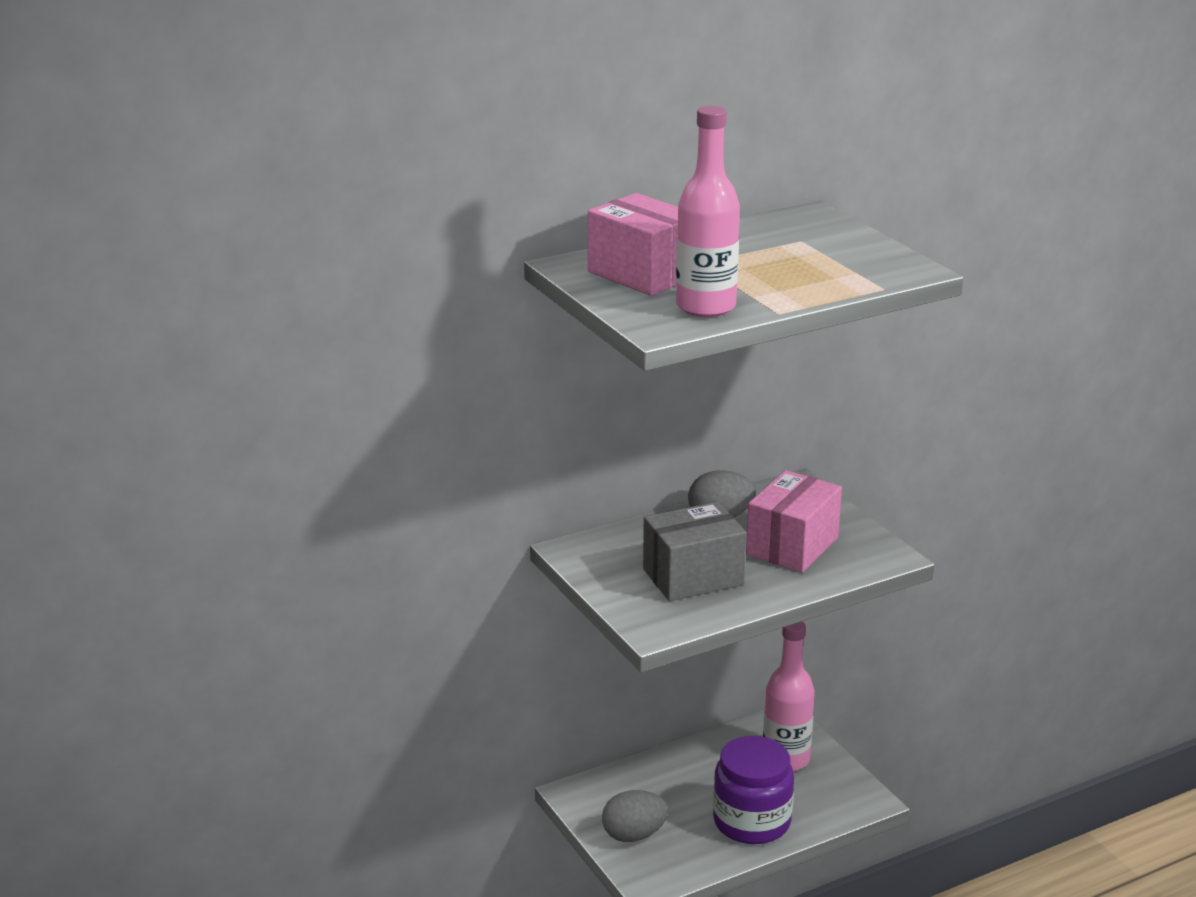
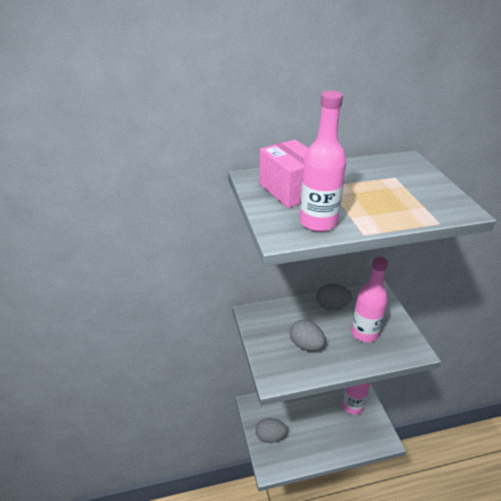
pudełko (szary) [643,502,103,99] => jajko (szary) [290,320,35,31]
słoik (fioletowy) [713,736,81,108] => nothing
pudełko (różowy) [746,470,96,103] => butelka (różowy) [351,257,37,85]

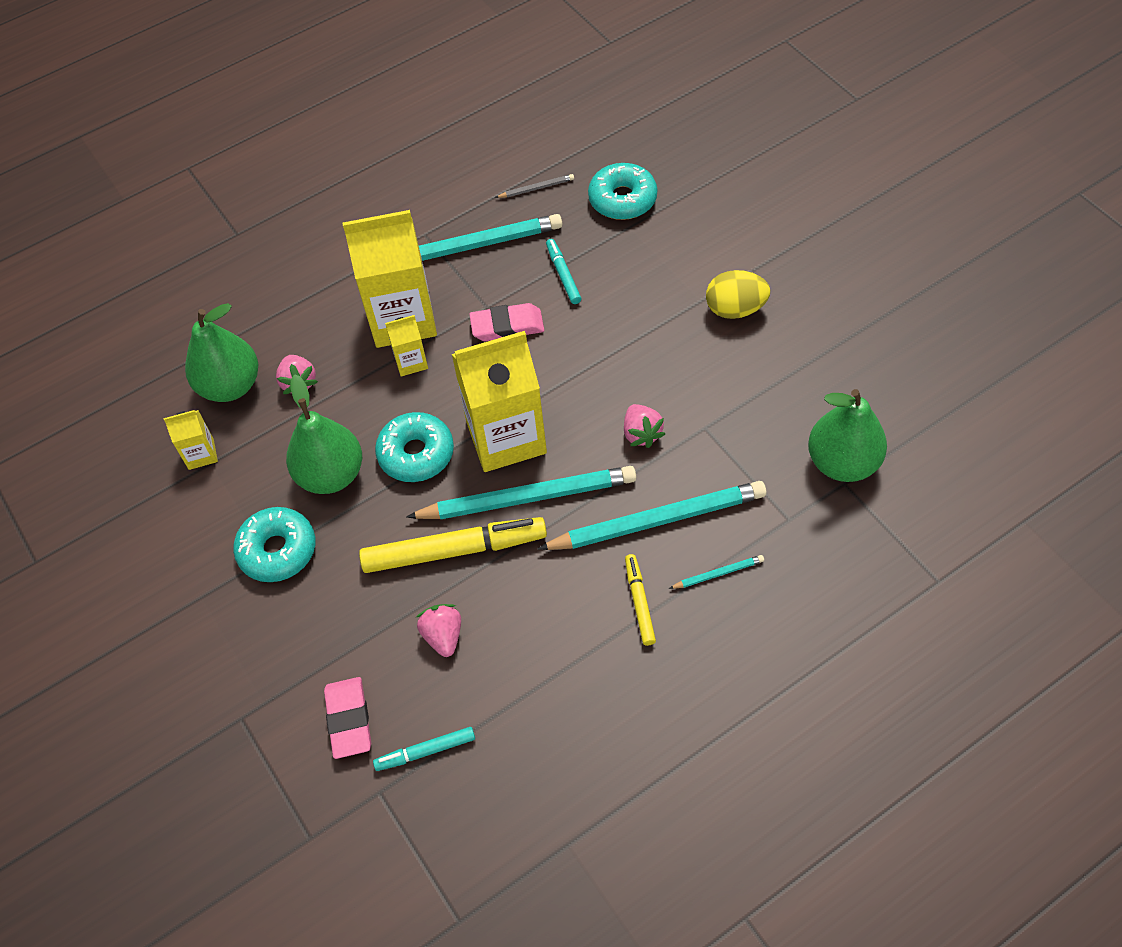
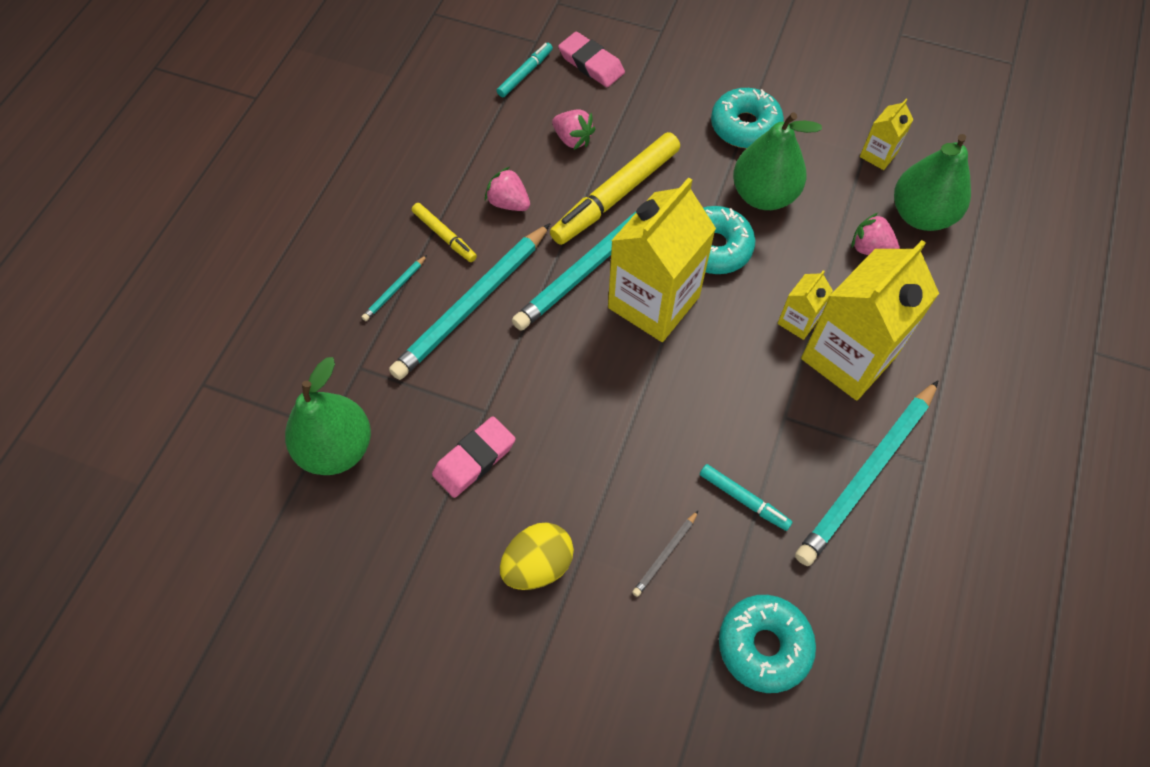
gumka do mazania (różowy) [469,303,75,38] => gumka do mazania (różowy) [432,416,83,82], move
ołówek (szary) [495,174,79,24] => ołówek (szary) [632,510,67,87], move
truskawka (różowy) [624,404,41,44] => truskawka (różowy) [485,167,45,44], move

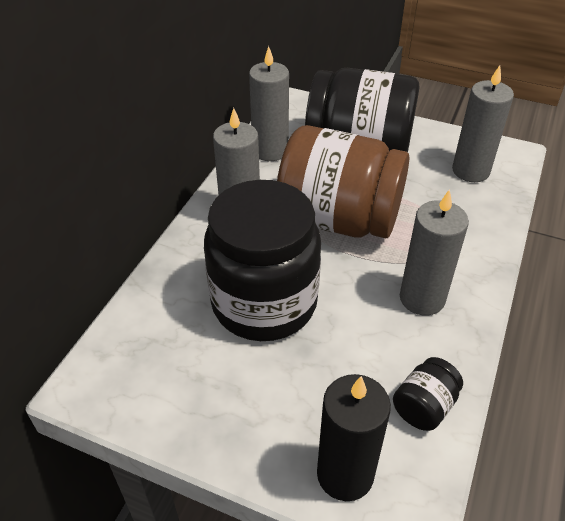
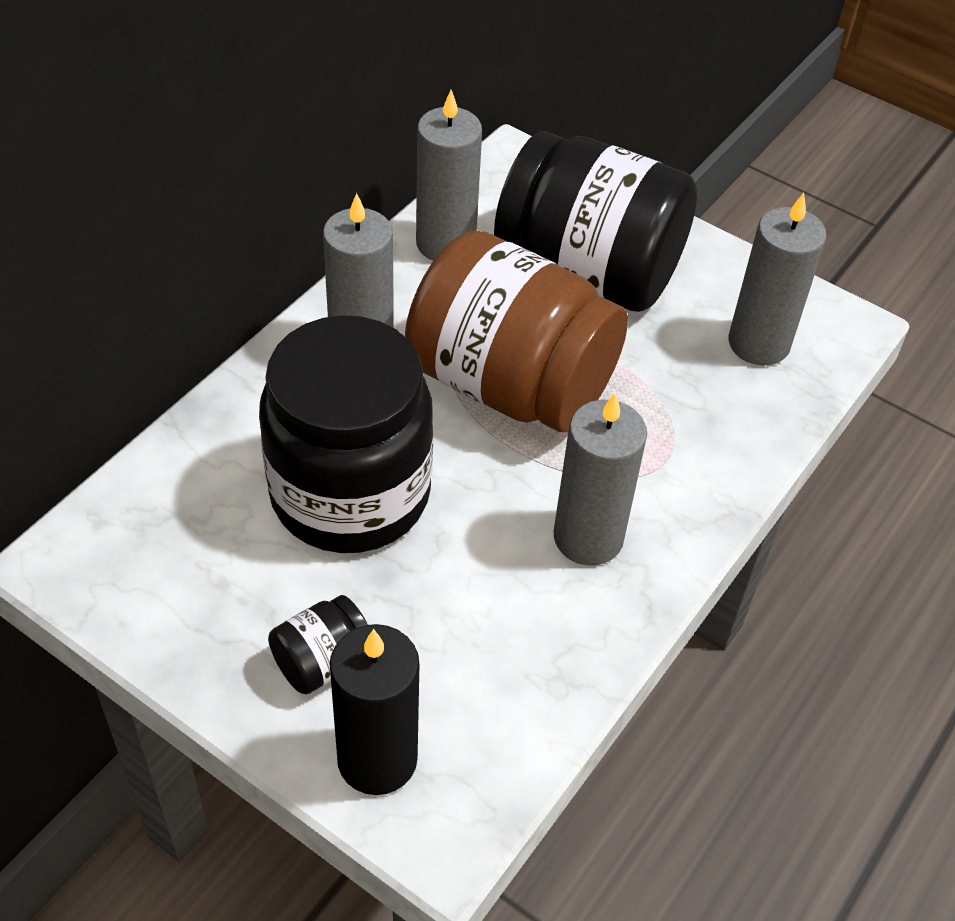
słoik (czarny) [393,357,70,74] => słoik (czarny) [268,595,100,99], move

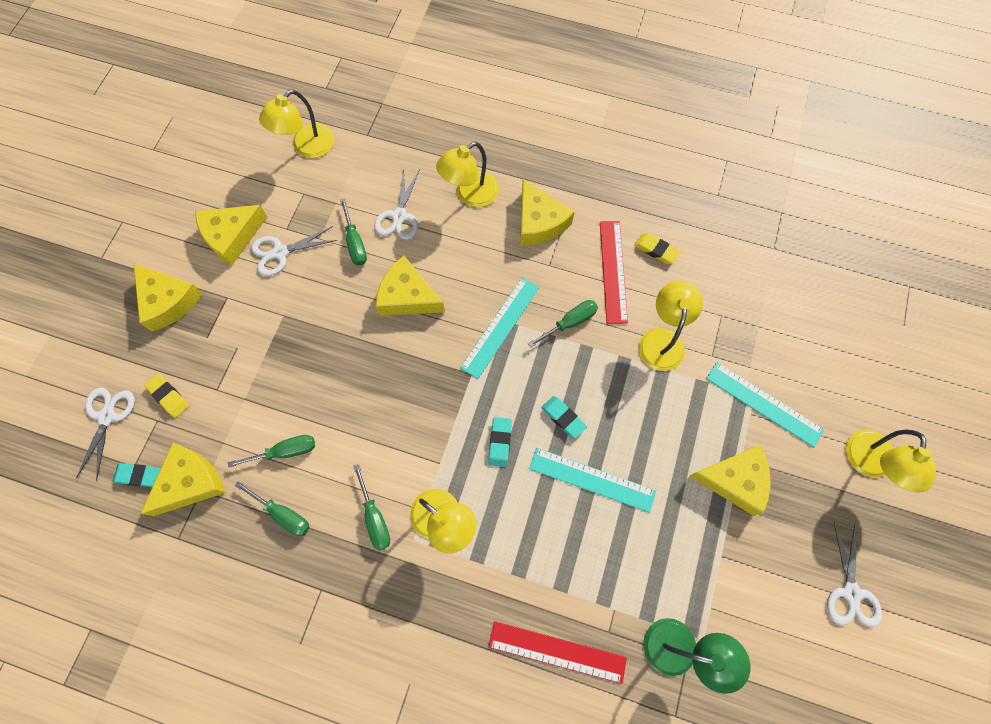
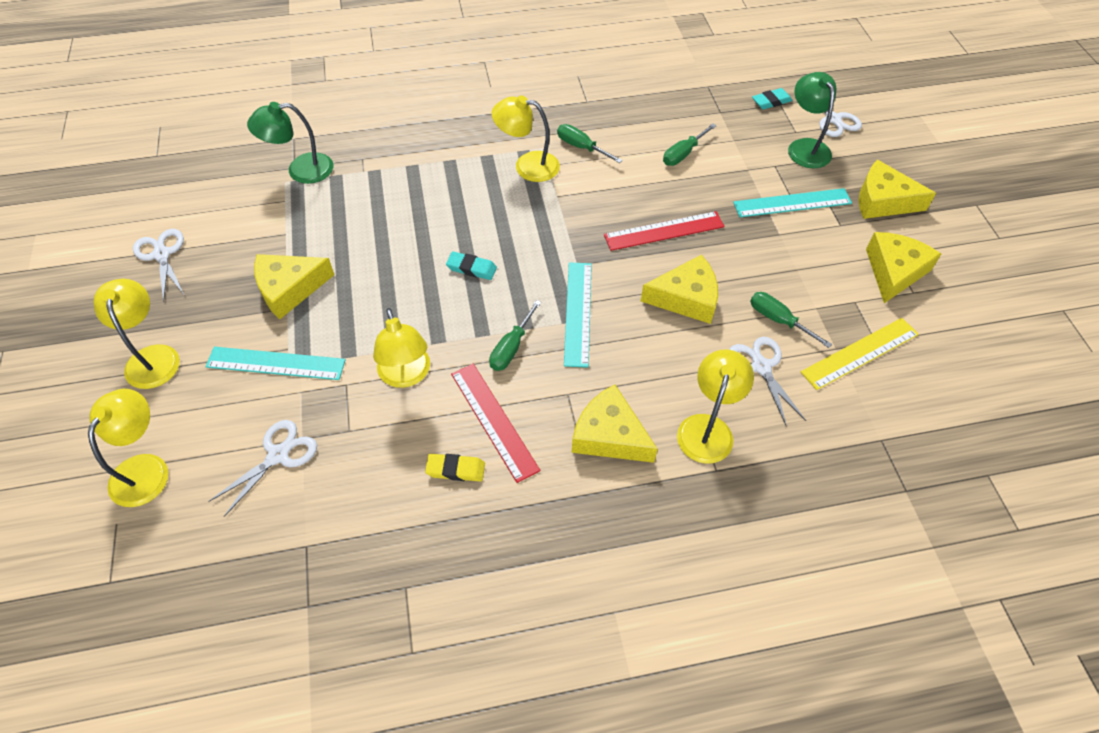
ser (żółty) [140,443,86,73] => nothing
gumka do mazania (żółty) [144,373,45,45] => lampka (zielony) [788,72,48,96]
śrubokręt (zielony) [235,481,75,55] => nothing
nożyczki (biały) [251,226,87,50] => nożyczki (biały) [208,420,109,97], move
lampka (żółty) [259,90,75,68] => lampka (żółty) [88,389,80,118], move
gumka do mazania (turkusowy) [488,417,24,50] => nothing
linijka (czerwony) [488,621,139,63] => linijka (czerwony) [604,211,120,40], move
linijka (turkusowy) [529,448,127,65] => linijka (turkusowy) [733,188,119,29], move
nothing => linijka (żółty) [801,318,118,72]

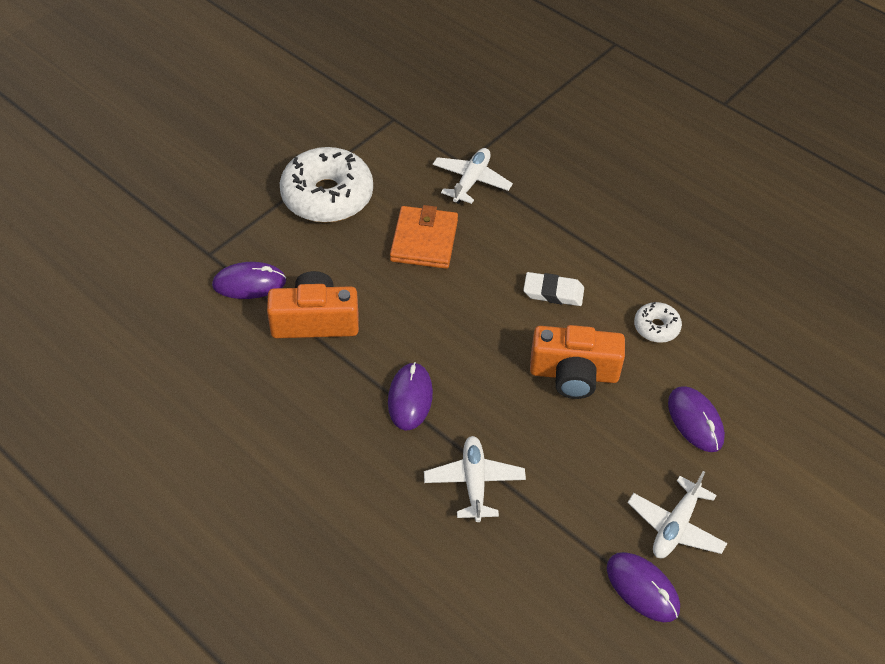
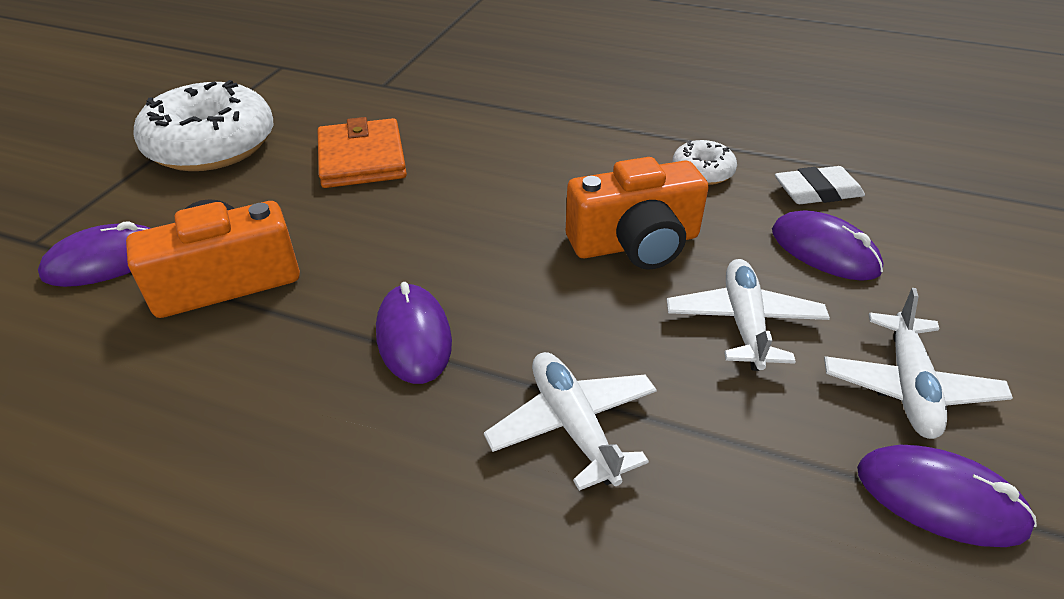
samolot (biały) [433,148,80,56] => samolot (biały) [667,259,163,112], move
gumka do mazania (biały) [523,272,61,34] => gumka do mazania (biały) [775,166,90,38], move

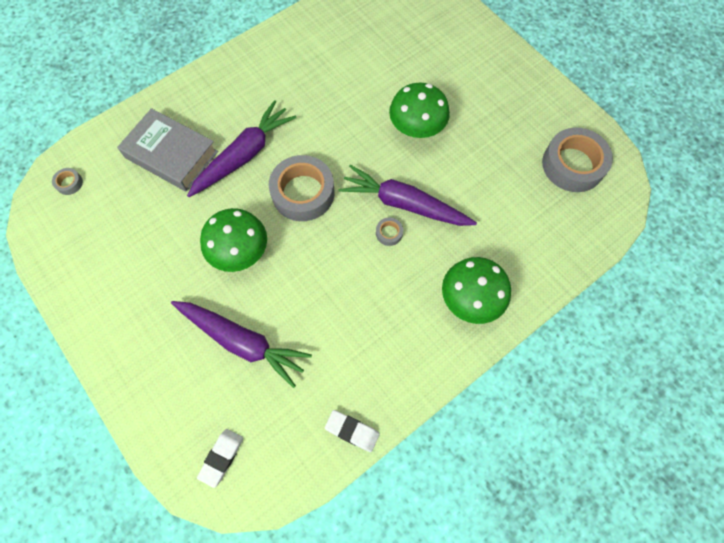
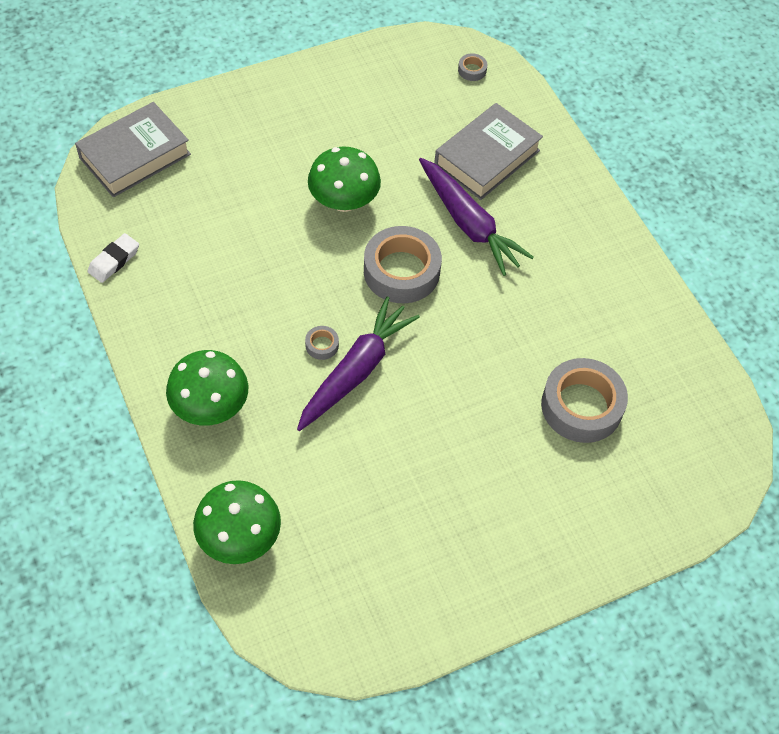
marchewka (fioletowy) [171,301,141,87] => nothing
gumka do mazania (biały) [197,429,46,59] => książka (szary) [75,102,116,95]
grzyb (zielony) [389,83,61,55] => grzyb (zielony) [193,480,88,84], move
taśma klejąca (szary) [542,128,71,64] => taśma klejąca (szary) [541,358,87,85], move

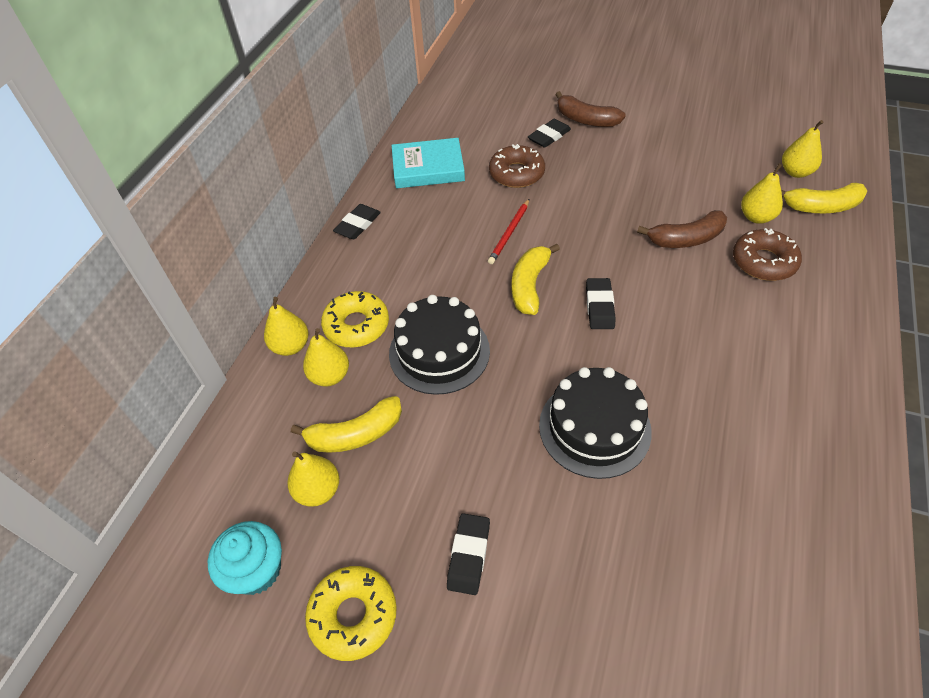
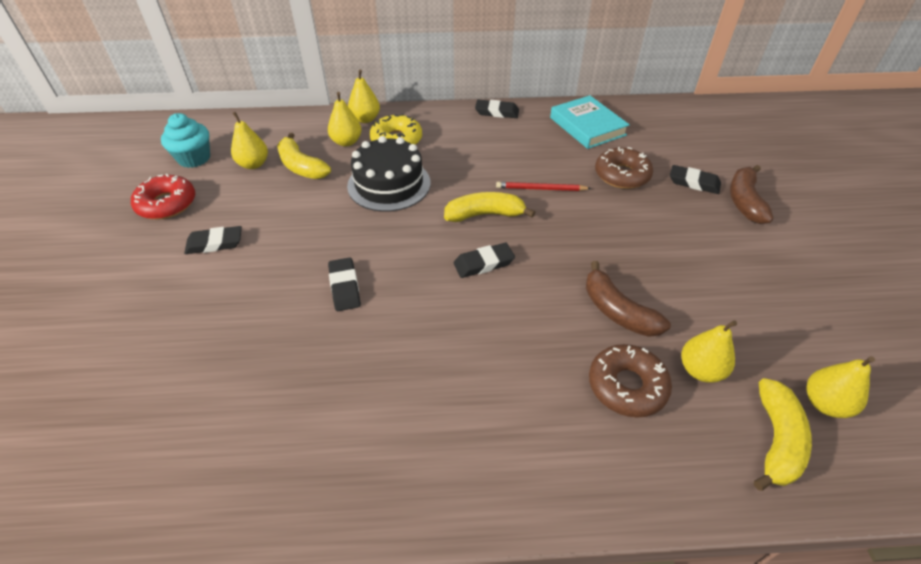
donut (żółty) [305,566,92,95] => donut (czerwony) [131,174,64,46]
tort (czarny) [539,367,113,112] => gumka do mazania (czarny) [328,257,33,54]
banan (żółty) [781,182,86,32] => banan (żółty) [754,378,58,113], 135 degrees counterclockwise

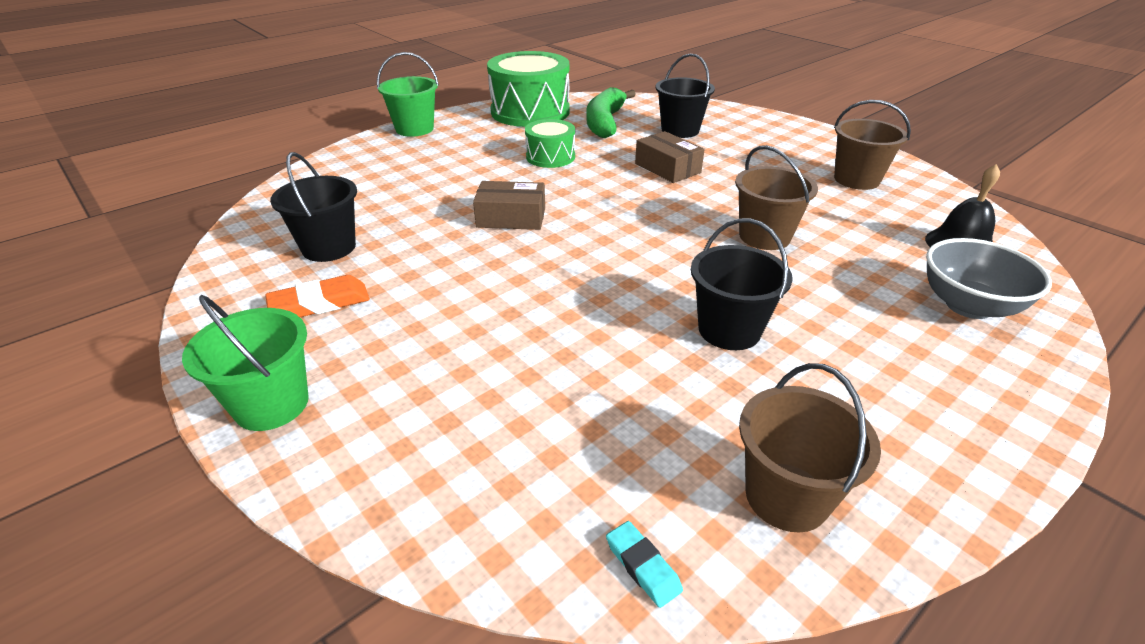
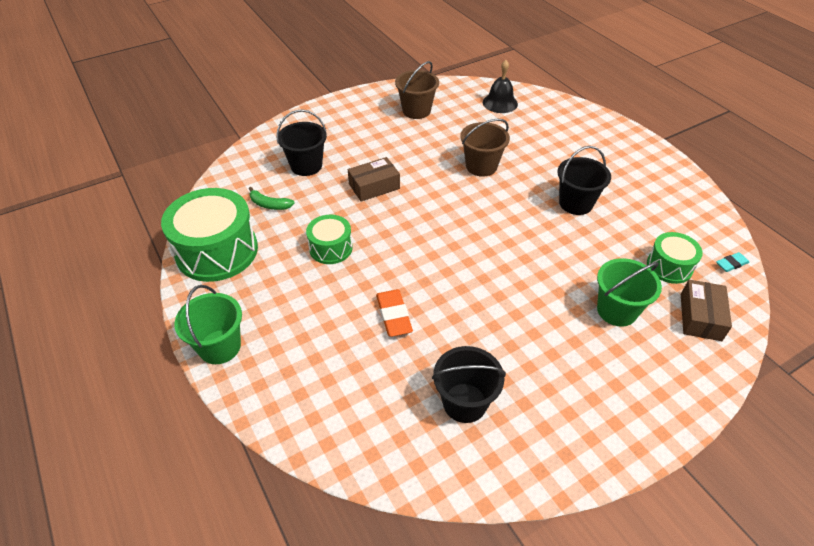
wiadro (zielony) [182,295,127,136] => wiadro (zielony) [597,258,65,69], move
gumka do mazania (pomarańczowy) [265,275,105,42] => gumka do mazania (pomarańczowy) [376,289,37,48], move
pudełko (brązowy) [473,181,72,49] => pudełko (brązowy) [681,280,51,61], move
banan (zielony) [586,87,50,51] => banan (zielony) [249,187,46,23], x0.52
wiadro (brązowy) [739,363,142,169] => nothing
miska (szary) [926,238,126,81] => nothing
nothing => bęben (zielony) [647,232,56,52]

